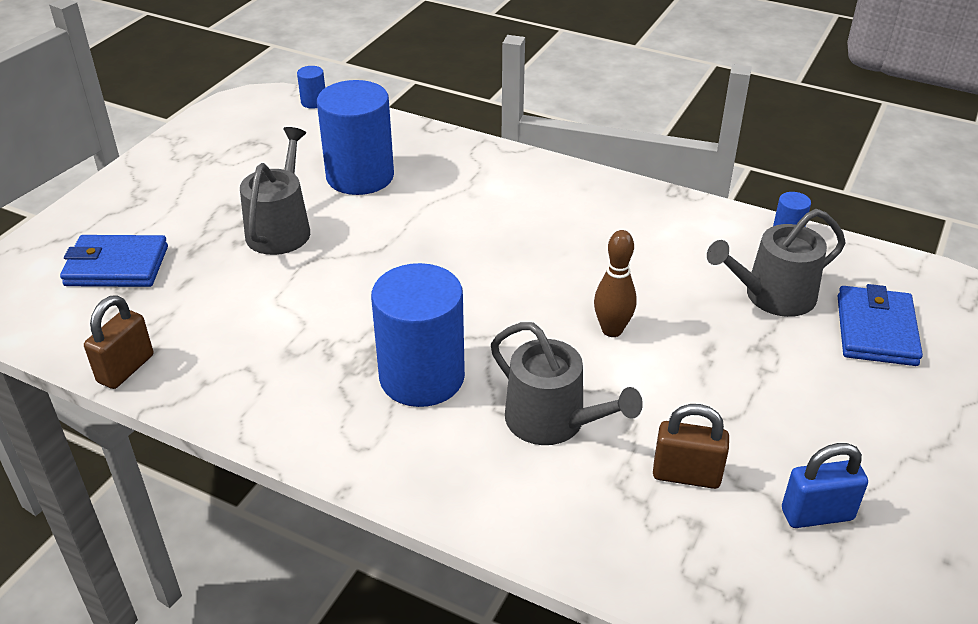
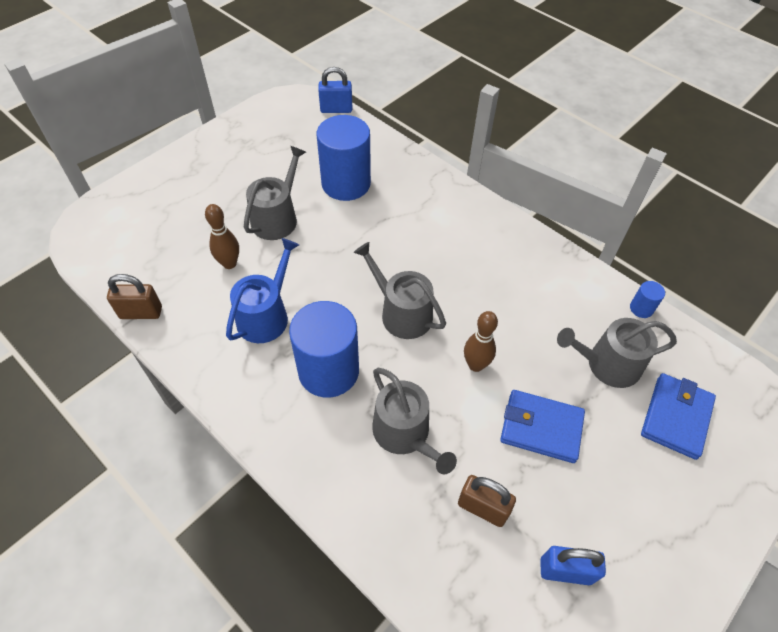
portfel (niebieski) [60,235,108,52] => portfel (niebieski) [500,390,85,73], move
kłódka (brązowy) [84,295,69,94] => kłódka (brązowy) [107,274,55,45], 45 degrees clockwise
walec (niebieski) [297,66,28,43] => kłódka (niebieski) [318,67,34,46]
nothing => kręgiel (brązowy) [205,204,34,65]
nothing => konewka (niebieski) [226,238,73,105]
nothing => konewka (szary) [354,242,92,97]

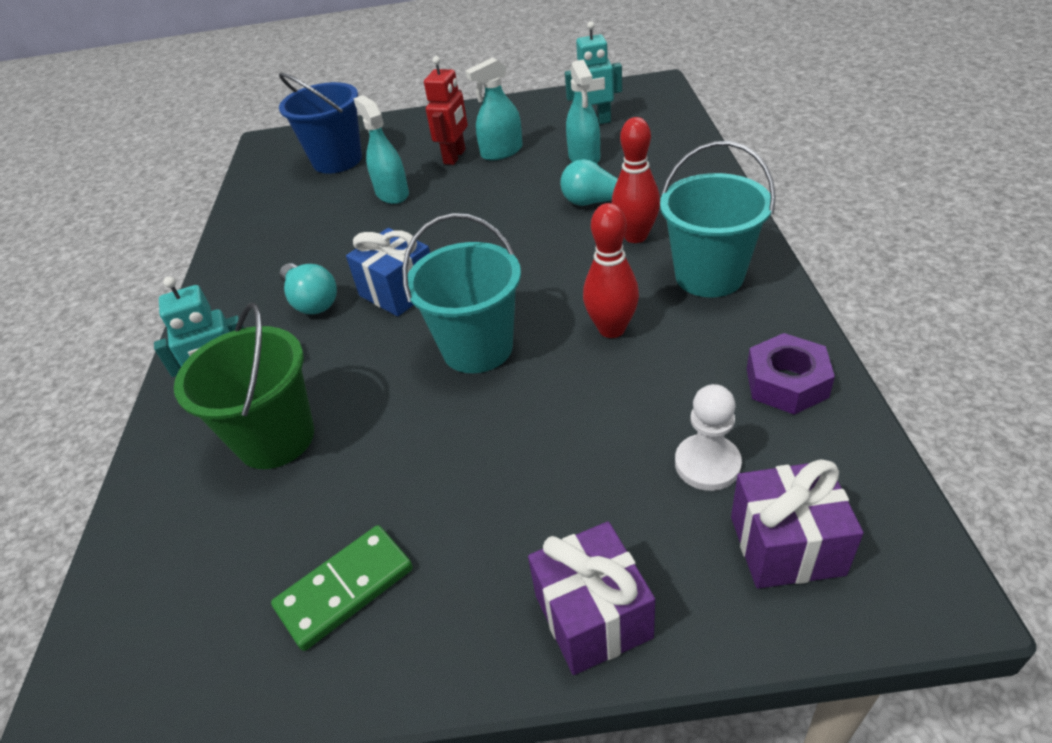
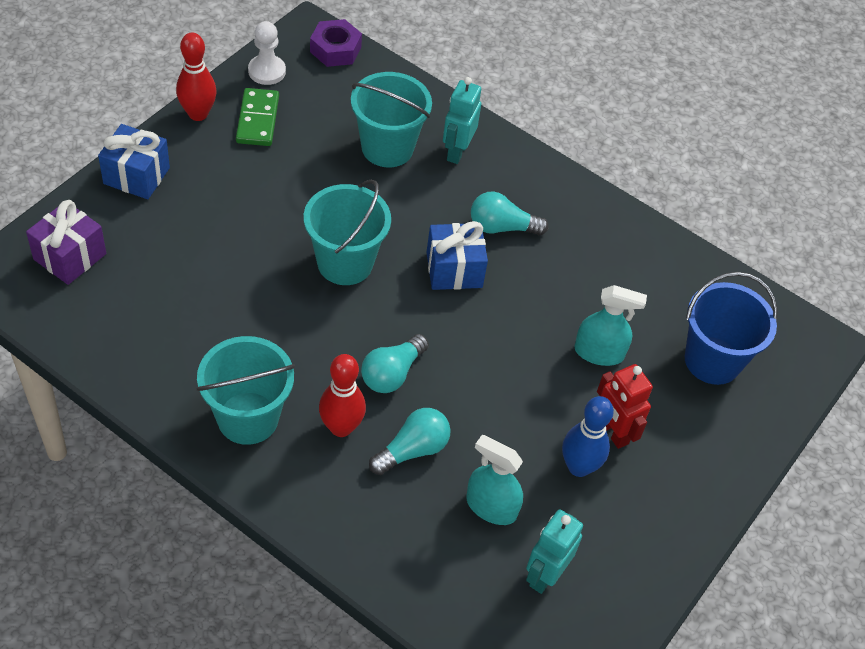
wiadro (zielony) [174,302,140,167] => wiadro (turkusowy) [351,72,81,95]
spryskiwacz (turkusowy) [465,57,58,104] => kręgiel (niebieski) [562,396,52,81]
prezent (fioletowy) [528,521,127,154] => prezent (niebieski) [98,124,72,75]
kręgiel (czerwony) [583,203,56,135] => kręgiel (czerwony) [176,33,40,88], move
pionek (biały) [675,384,67,107] => pionek (biały) [248,21,38,64], move
nakrętka (fioletowy) [747,333,88,82] => nakrętka (fioletowy) [310,19,52,48], move
nothing => żarówka (turkusowy) [361,334,68,59]

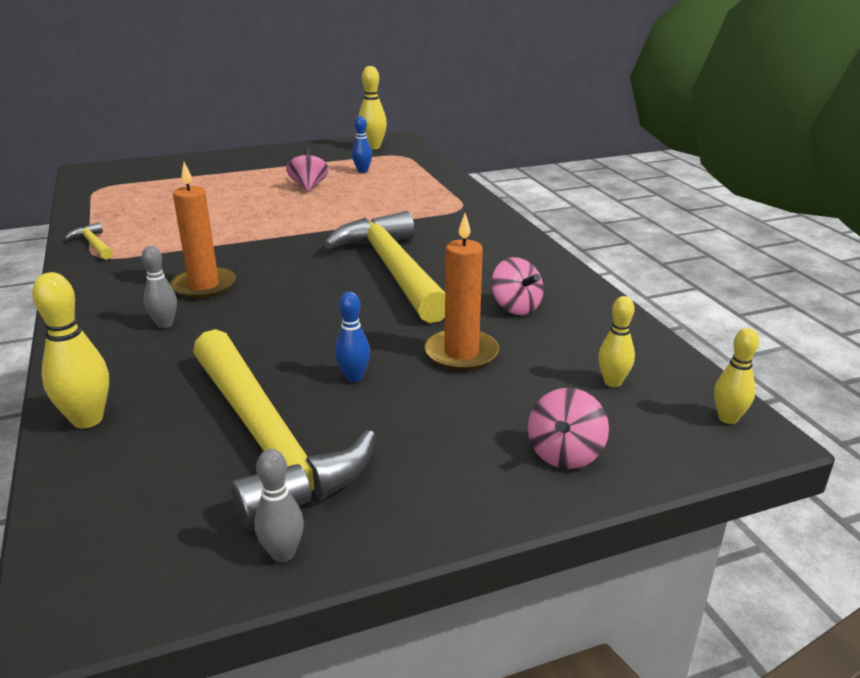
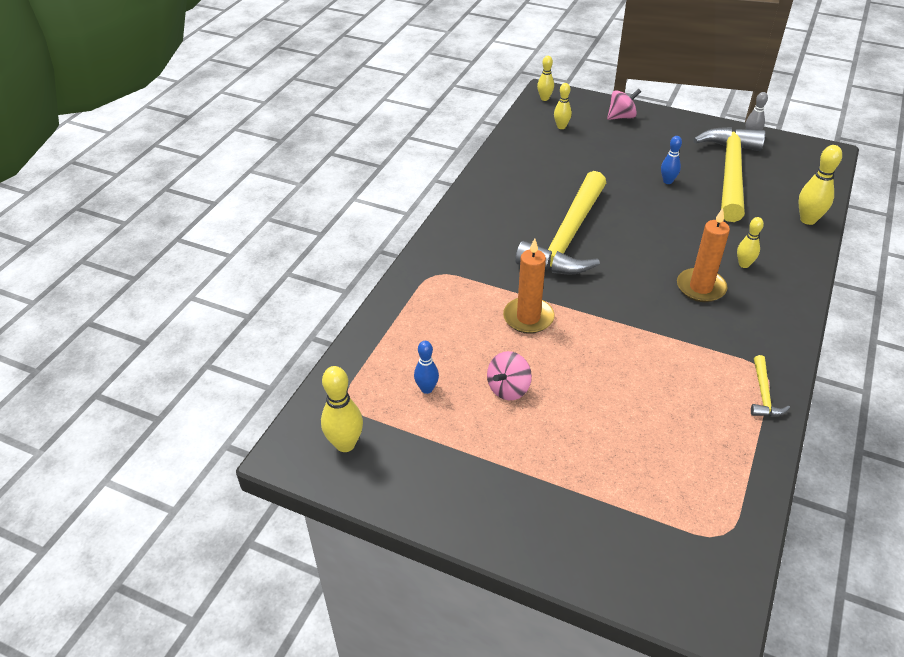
kręgiel (szary) [142,246,35,82] => kręgiel (żółty) [737,217,27,51]
świeca (pomarańczowy) [425,213,74,158] => świeca (pomarańczowy) [503,238,52,96], move
bączek (różowy) [491,257,53,58] => nothing

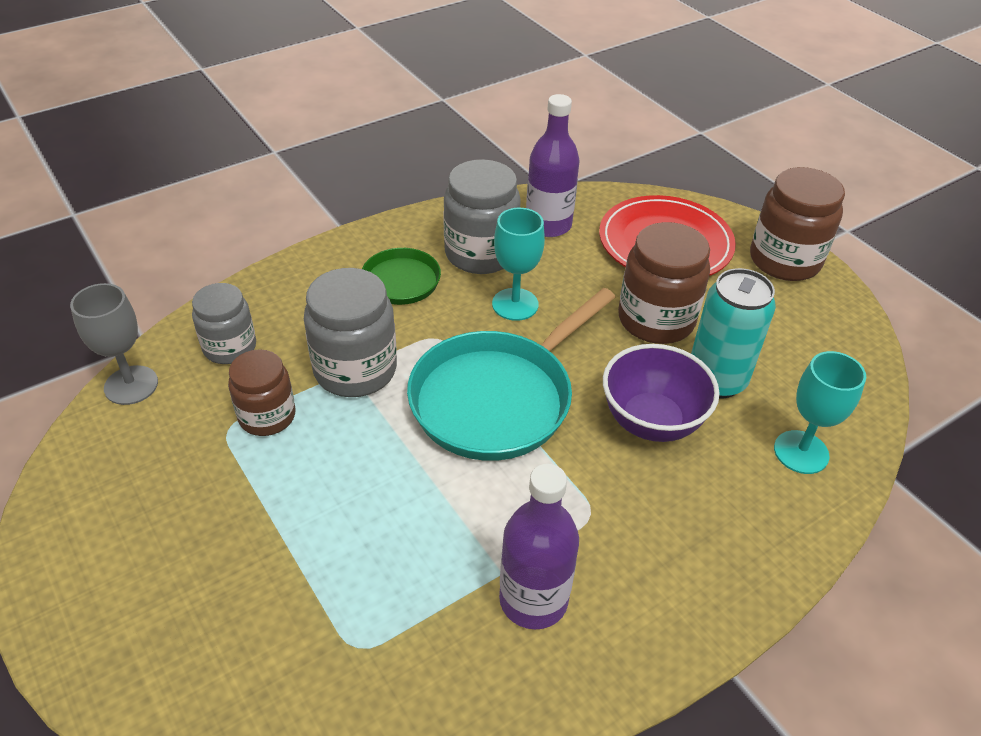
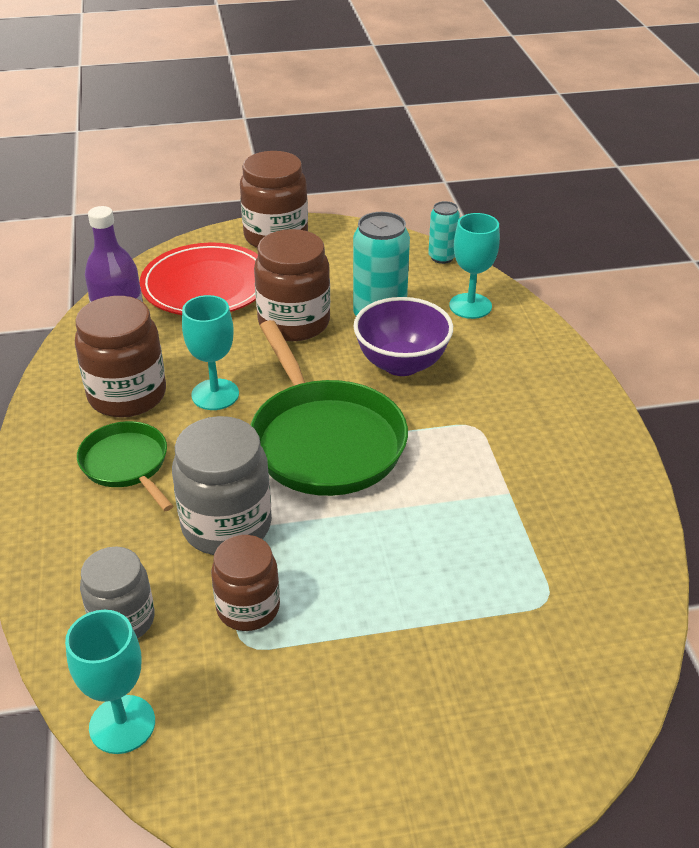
kielich (szary) [70,283,88,122] => kielich (turkusowy) [65,610,90,144]
patelnia (turkusowy) [407,288,208,173] => patelnia (zielony) [251,320,157,176]
słoik (szary) [443,159,78,115] => słoik (brązowy) [75,296,91,122]
butelka (fioletowy) [499,464,80,166] => nothing
nothing => puszka (turkusowy) [428,201,32,63]

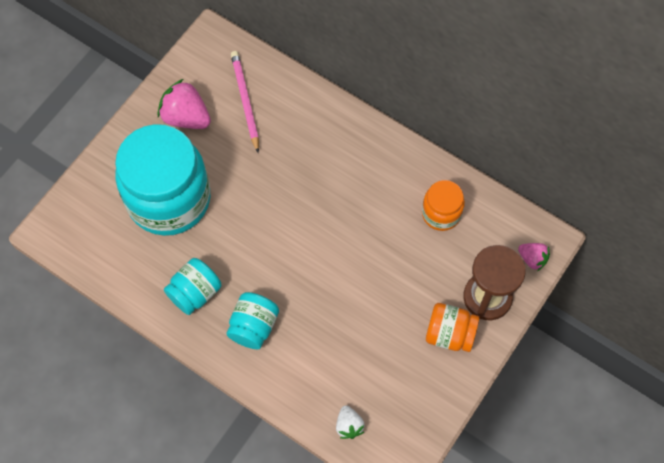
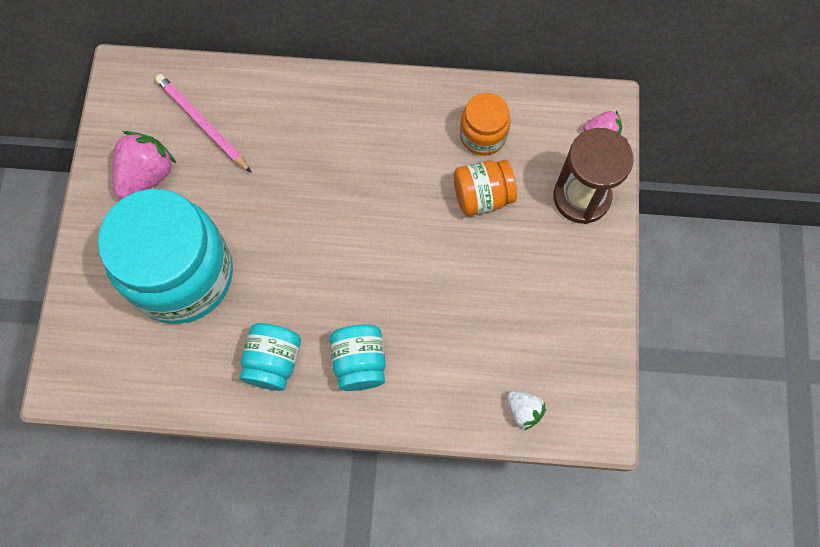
truskawka (różowy) [158,79,53,50] => truskawka (różowy) [112,131,64,68], 120 degrees clockwise
słoik (pomarańczowy) [426,303,53,49] => słoik (pomarańczowy) [454,160,63,56], move

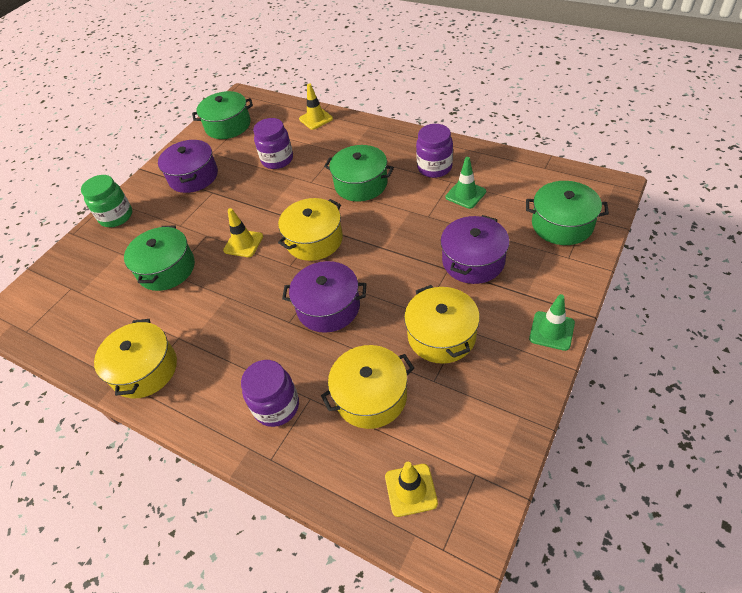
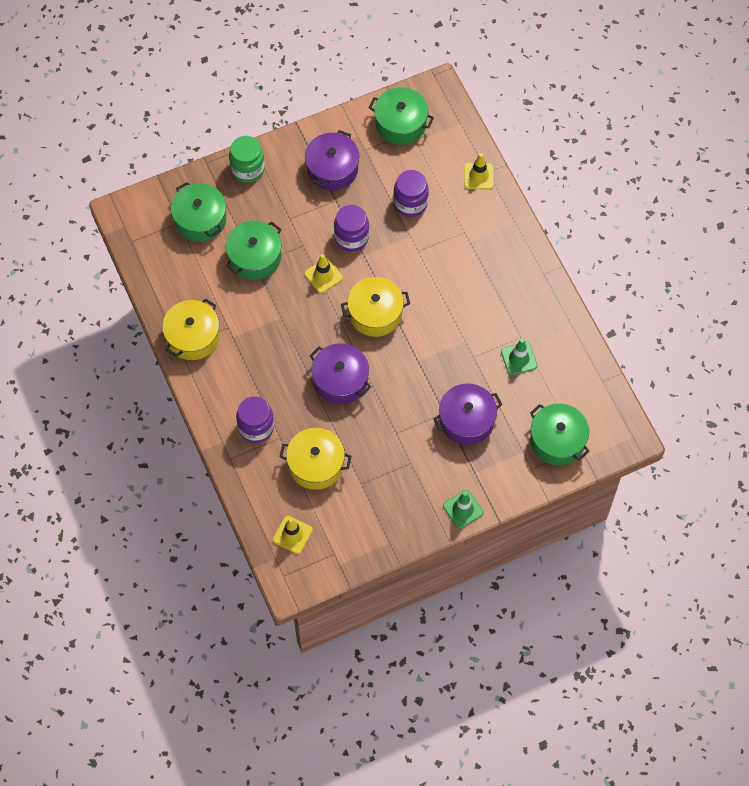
garnek (zielony) [324,145,70,57] => garnek (zielony) [171,182,55,60], move
garnek (żółty) [404,285,76,79] => nothing
słoik (fioletowy) [416,124,37,54] => słoik (fioletowy) [334,205,35,47], move

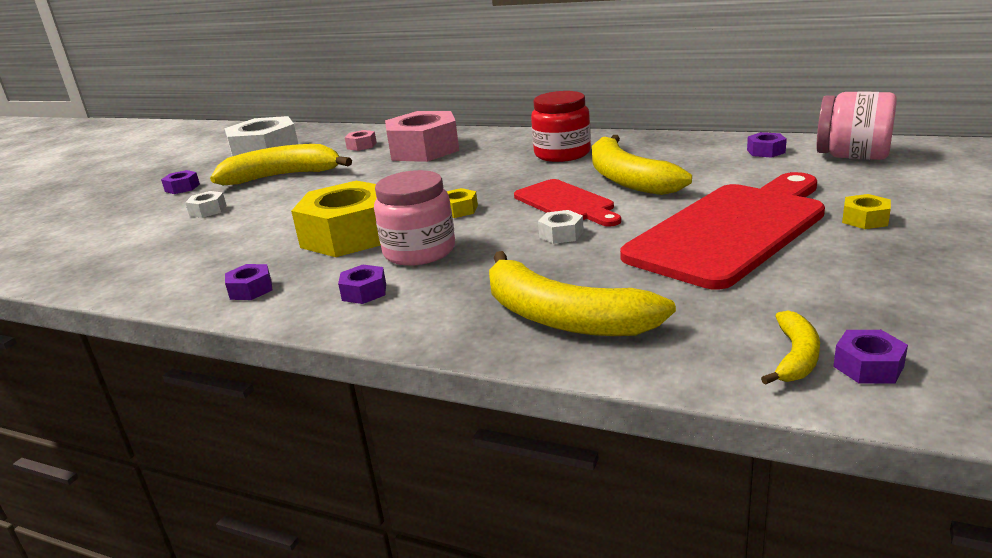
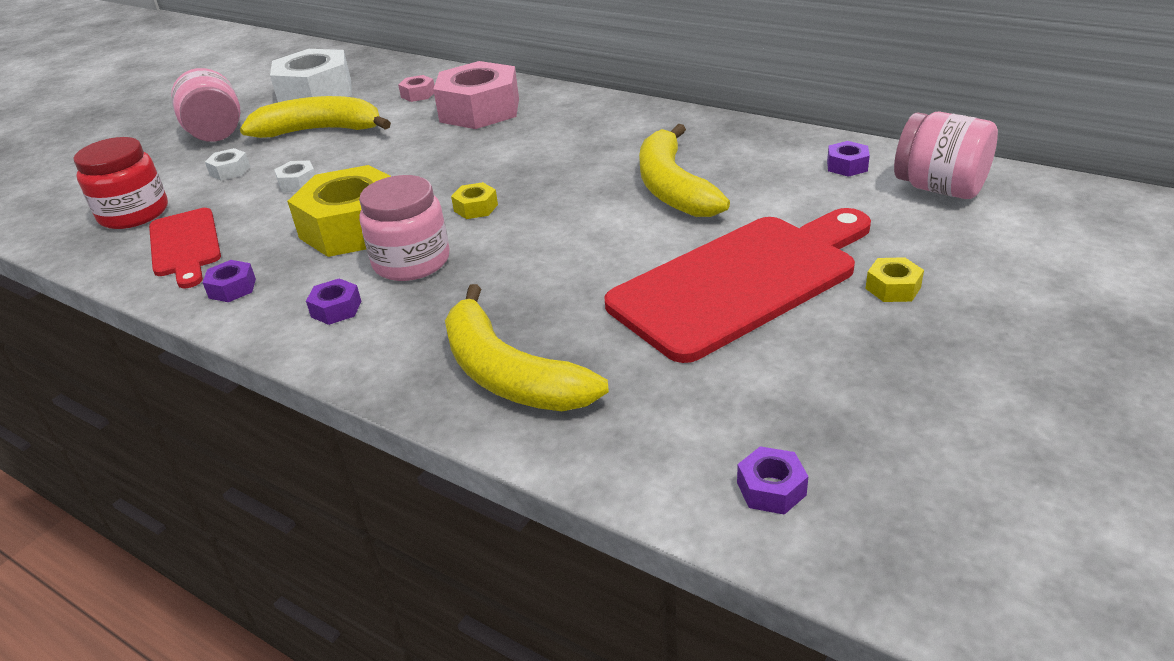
nakrętka (fioletowy) [161,170,39,24] => słoik (różowy) [171,68,70,74]
deska do krojenia (czerwony) [514,179,107,48] => deska do krojenia (czerwony) [149,208,72,80], move
słoik (czerwony) [531,91,60,71] => słoik (czerwony) [74,137,94,92], move
nakrętka (biały) [538,210,46,34] => nakrętka (biały) [274,161,41,31], move
banan (żółty) [761,311,59,74] => nothing

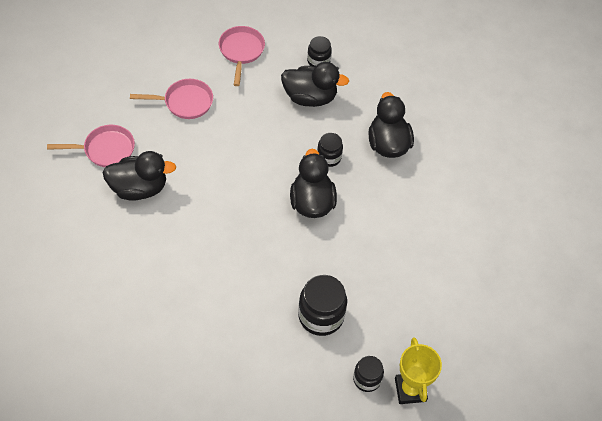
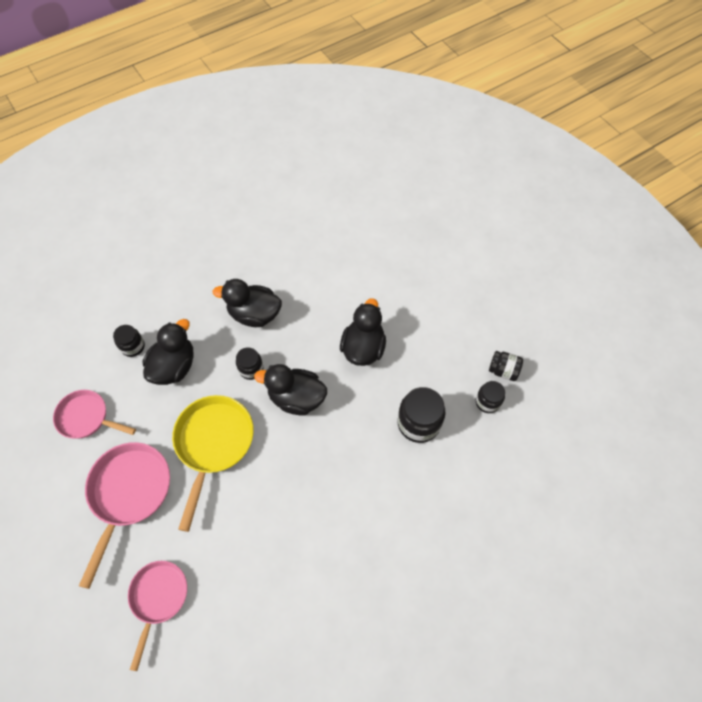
kaczka (czarny) [102,151,74,50] => kaczka (czarny) [340,298,46,68], move
patelnia (różowy) [130,79,83,40] => patelnia (różowy) [79,442,91,147], x1.52
puchar (żółty) [395,337,47,67] => słoik (czarny) [489,351,34,30]
nothing => patelnia (żółty) [172,395,82,137]

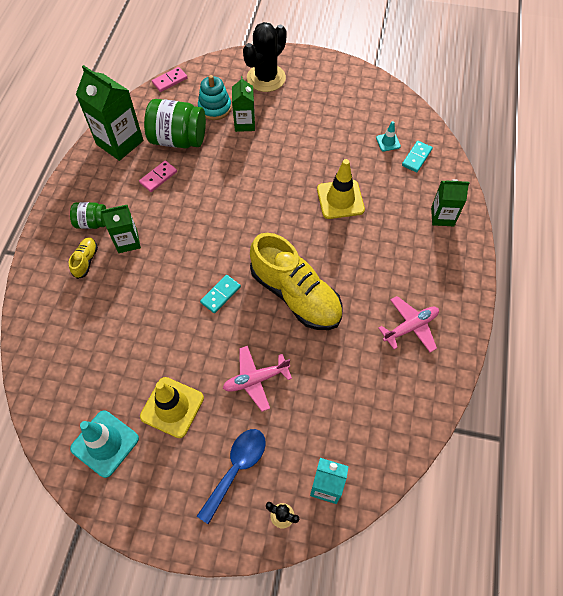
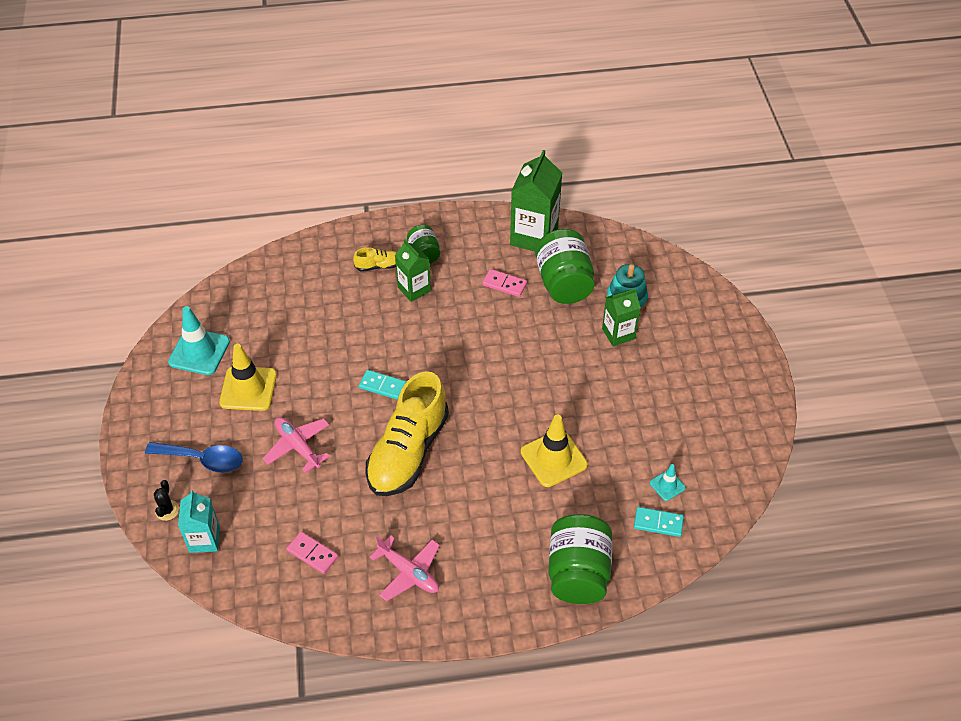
kostka domina (różowy) [152,67,36,25] => kostka domina (różowy) [286,532,52,42], move
kaktus (czarny) [243,22,44,70] => nothing
karton mleka (zielony) [431,179,39,48] => słoik (zielony) [548,514,64,90]

